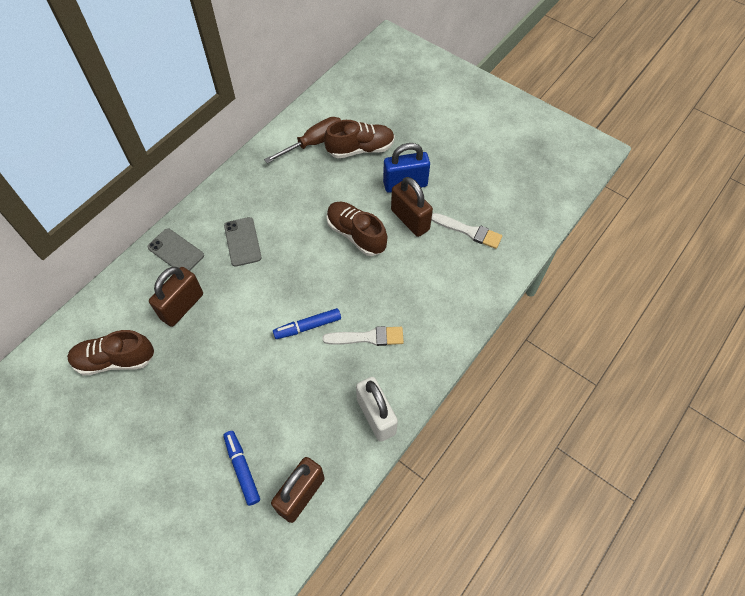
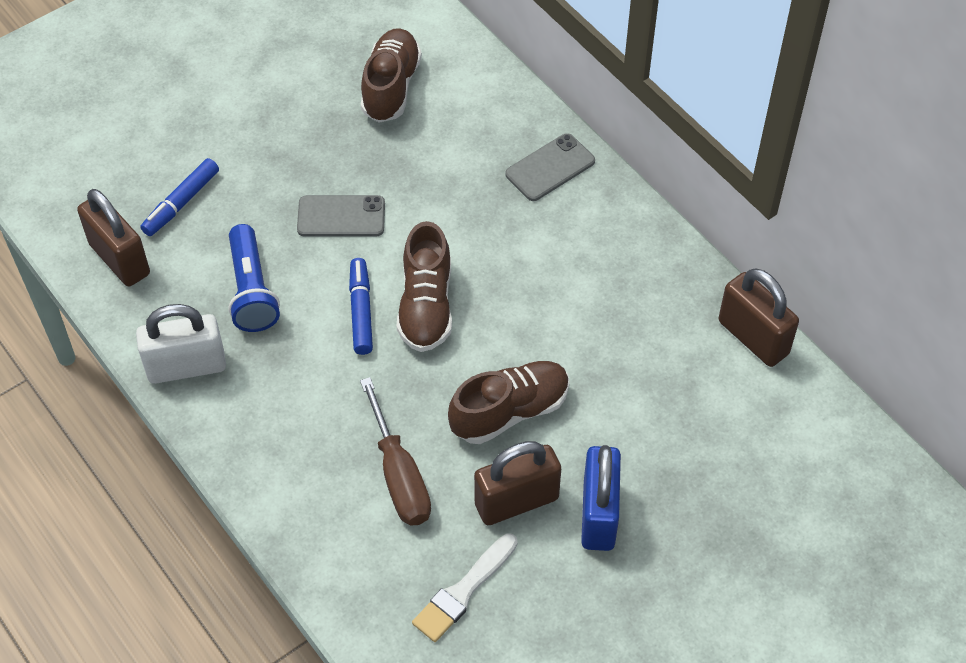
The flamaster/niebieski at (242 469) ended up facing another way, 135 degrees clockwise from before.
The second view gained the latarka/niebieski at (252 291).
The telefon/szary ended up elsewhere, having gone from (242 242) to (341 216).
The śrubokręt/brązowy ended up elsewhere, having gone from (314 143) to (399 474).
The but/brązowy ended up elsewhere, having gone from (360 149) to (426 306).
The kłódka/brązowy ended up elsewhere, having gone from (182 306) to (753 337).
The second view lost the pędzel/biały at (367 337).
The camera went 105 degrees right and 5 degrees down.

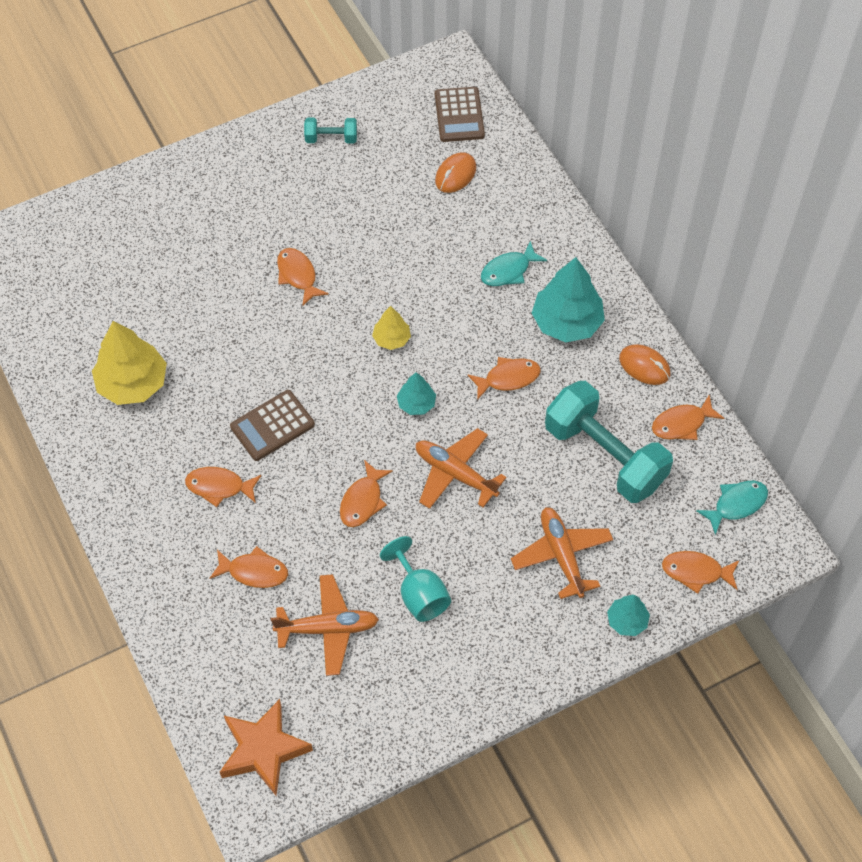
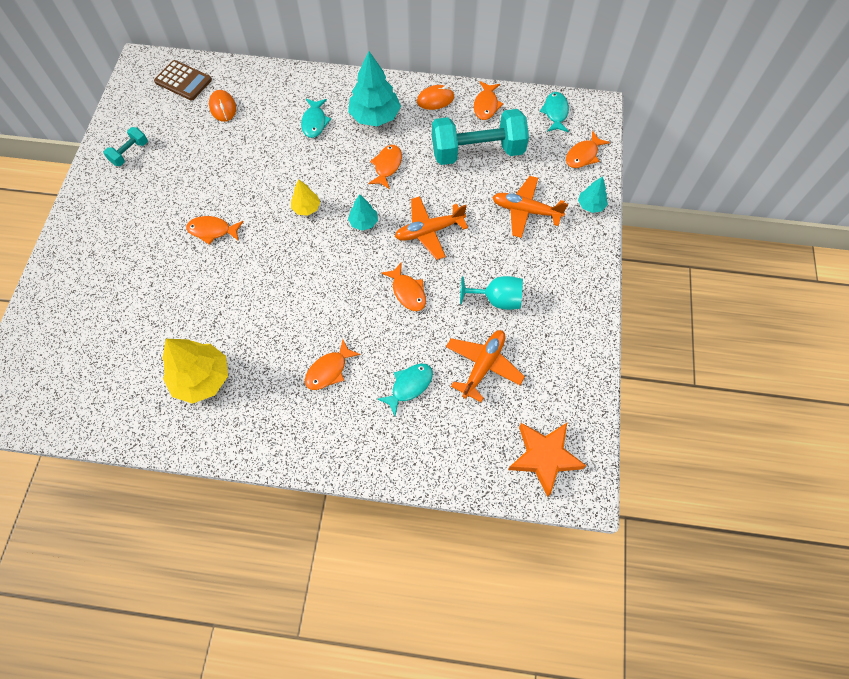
What was the ryba/pomarańczowy at (254 571) turned into the ryba/turkusowy at (409 386).
The second view lost the kalkulator/brązowy at (272 426).
The camera went 55 degrees left and 5 degrees up.

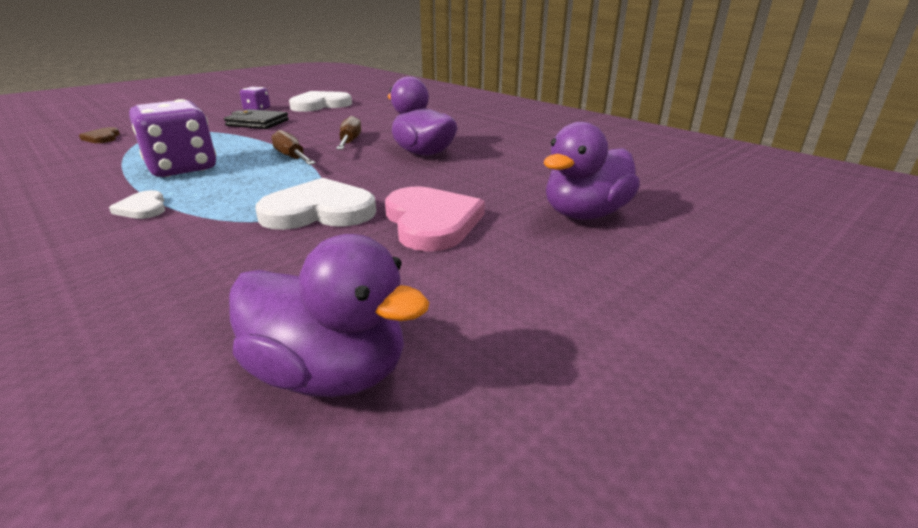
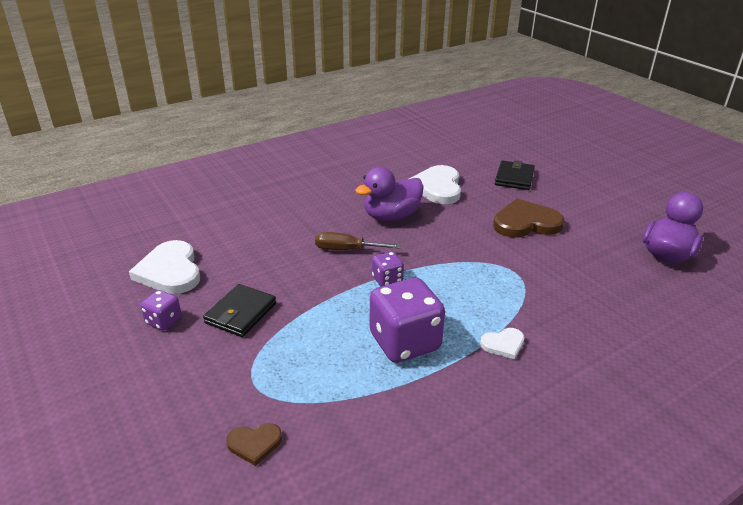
Where the śrubokręt/brązowy stood at (292 157), the kostka do gry/fioletowy came to stand at (387 280).
The serce/biały ended up elsewhere, having gone from (319 211) to (437 187).
What was the serce/różowy at (431 222) turned into the serce/brązowy at (526 223).
Where the kaczka/fioletowy stood at (585 214), the portfel/czarny came to stand at (514 178).
The camera went 80 degrees left and 5 degrees up.

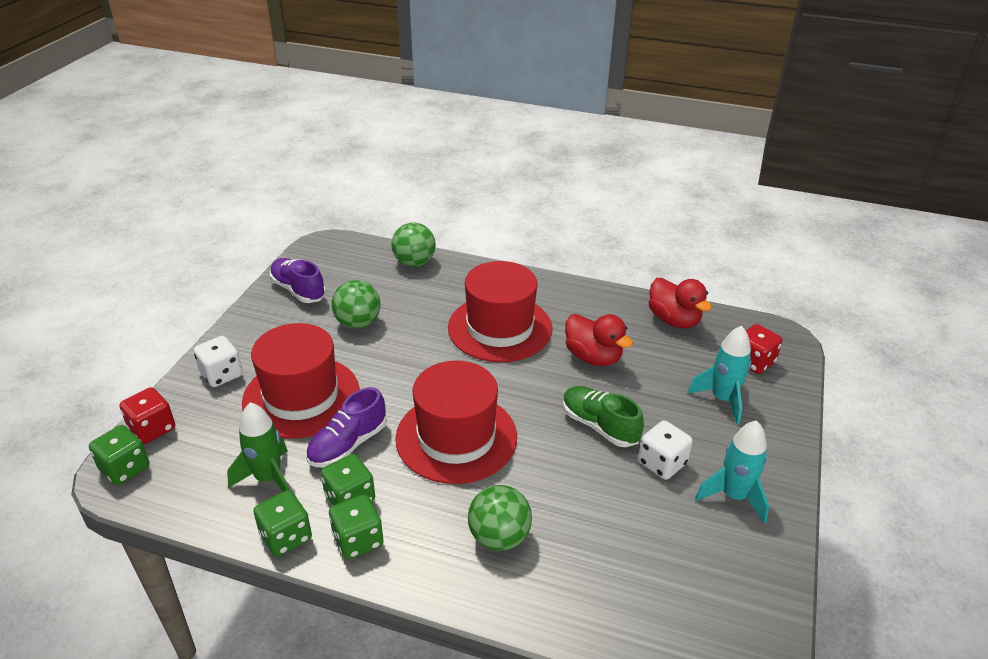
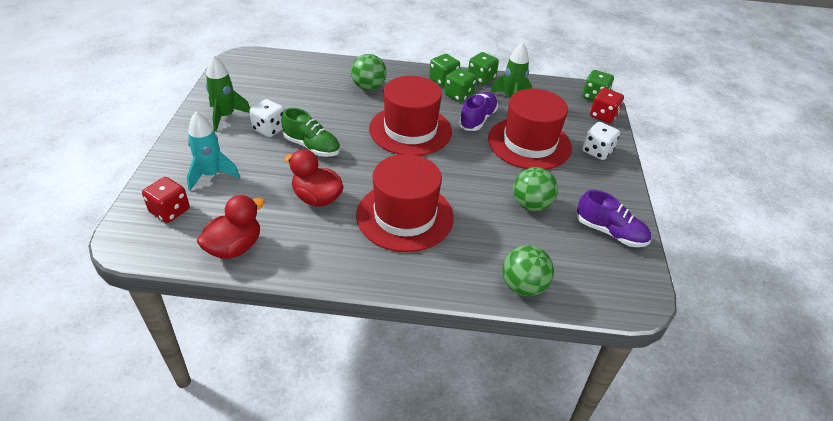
The kaczka/czerwony at (674 320) ended up facing another way, 90 degrees clockwise from before.
What was the rakieta/turkusowy at (733 496) turned into the rakieta/zielony at (226 116).
The camera went 165 degrees right and 5 degrees up.

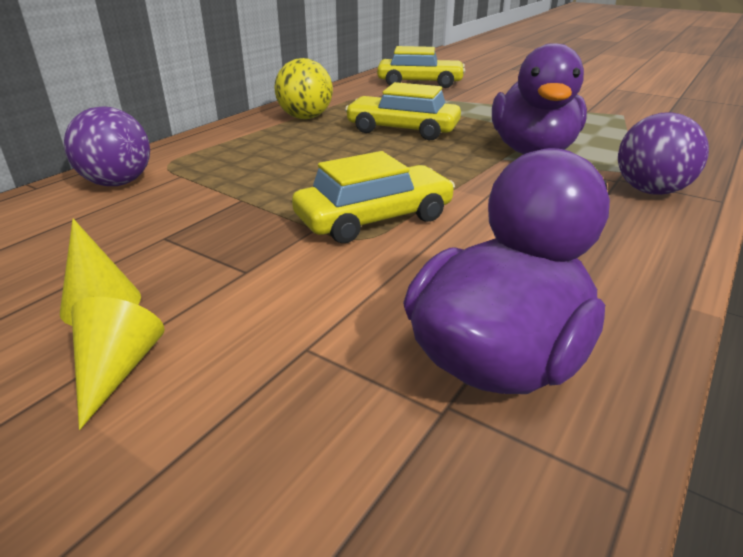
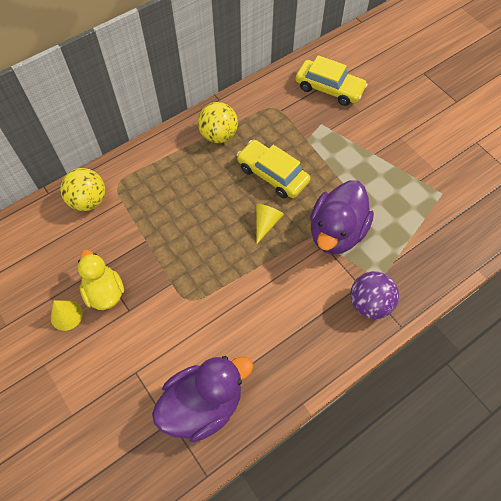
What was the piłka/fioletowy at (118 183) turned into the piłka/żółty at (88 201).
The second view gained the kaczka/żółty at (104 292).
The stożek/żółty ended up elsewhere, having gone from (117 370) to (266 223).
The second view lost the samochód/żółty at (374 218).
The camera went 20 degrees right and 30 degrees up.

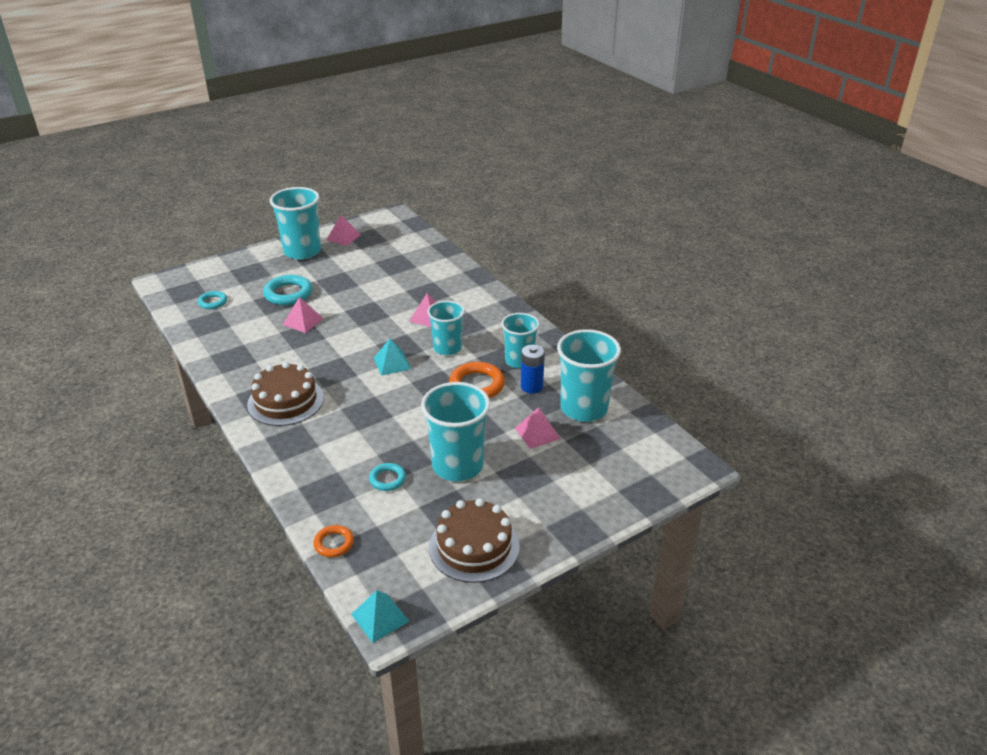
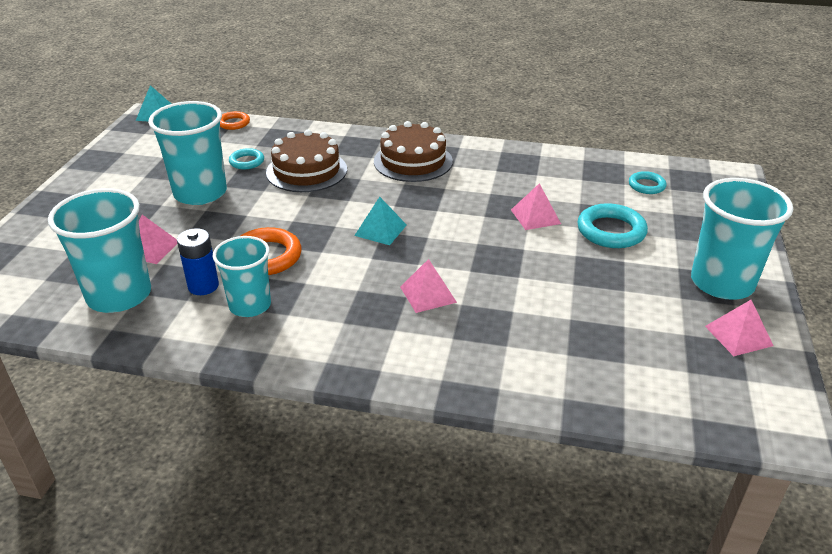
The tort/brązowy ended up elsewhere, having gone from (474 546) to (306 171).
The second view lost the szklanka/turkusowy at (447 348).
The camera went 135 degrees right and 0 degrees up.

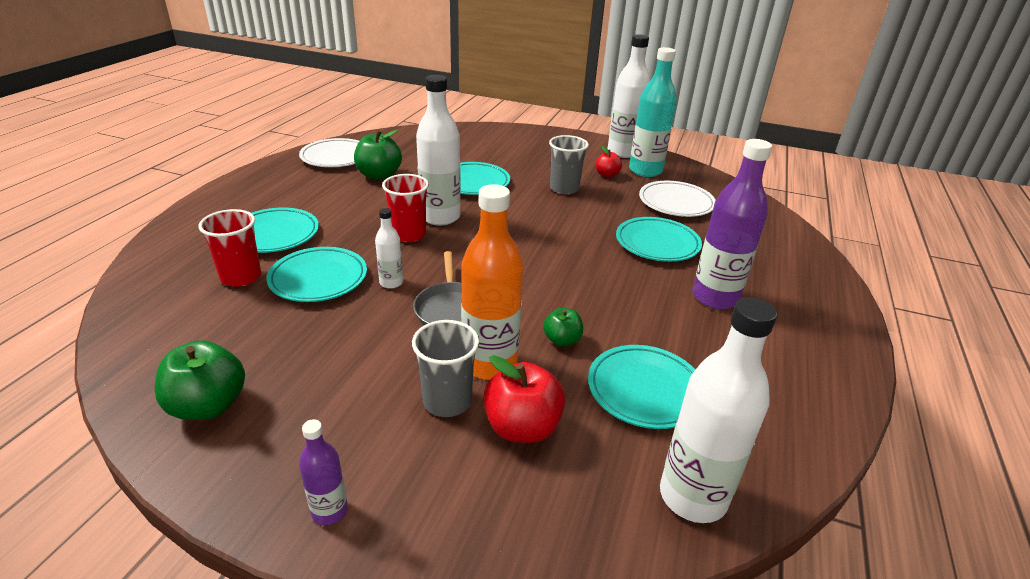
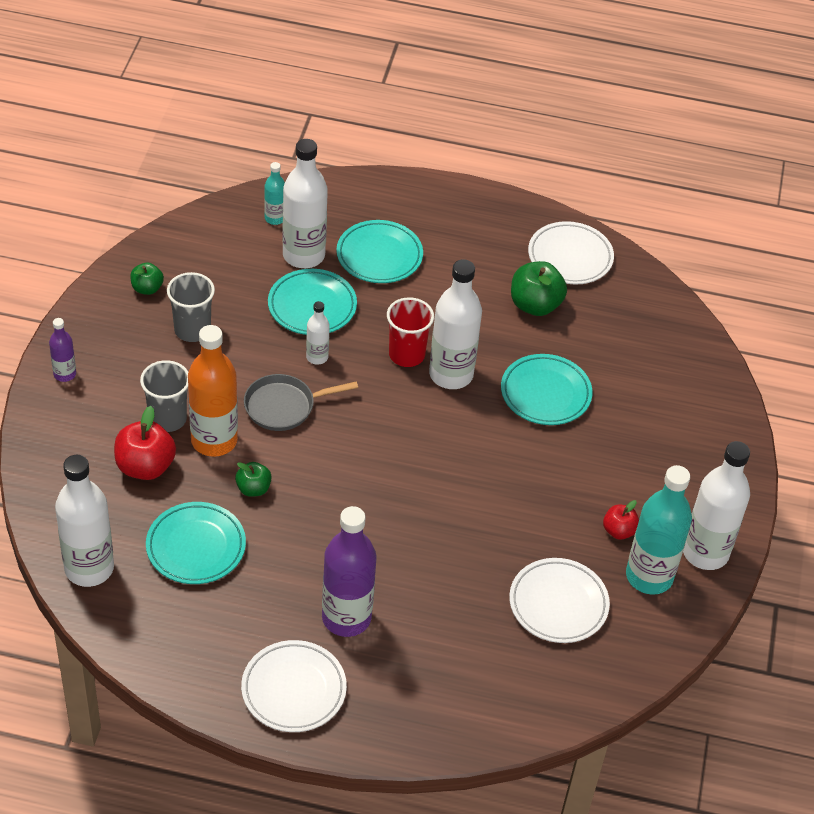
The size of the jabłko/zielony at (208 405) changed by a factor of 0.58.
The szklanka/szary ended up elsewhere, having gone from (564 188) to (192 330).
The second view gained the talerz/biały at (293 689).
The second view gained the butelka/turkusowy at (275 218).
Where the szklanka/czerwony stood at (241 277), the butelka/biały came to stand at (303 255).
The second view lost the talerz/turkusowy at (657 243).
The camera went 80 degrees right and 15 degrees up.

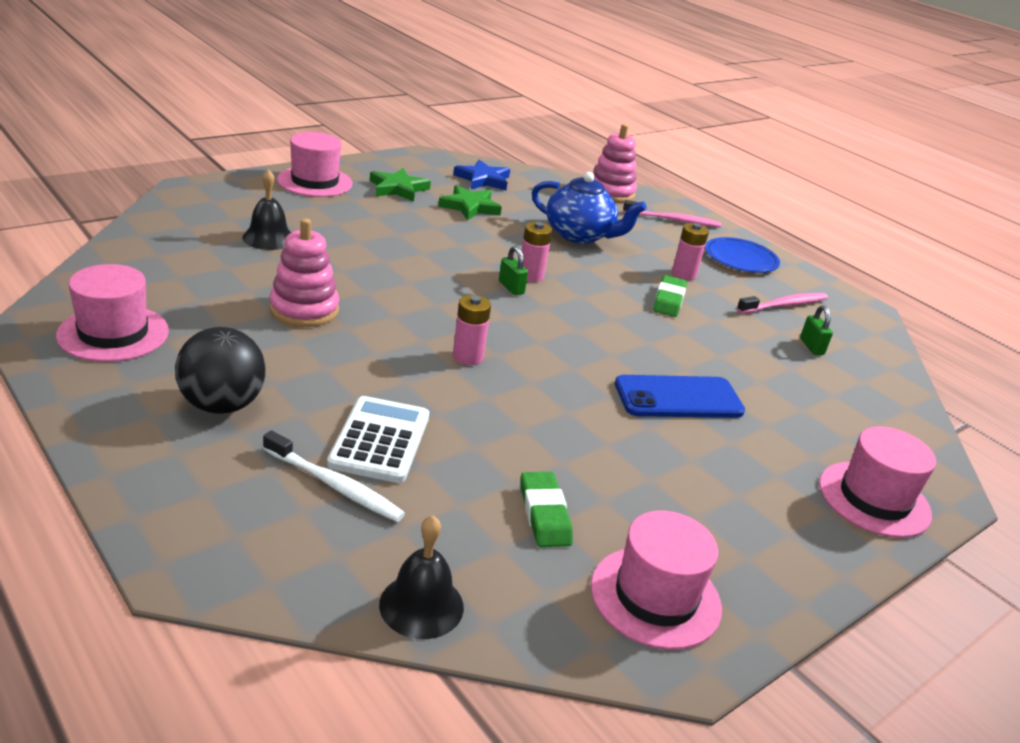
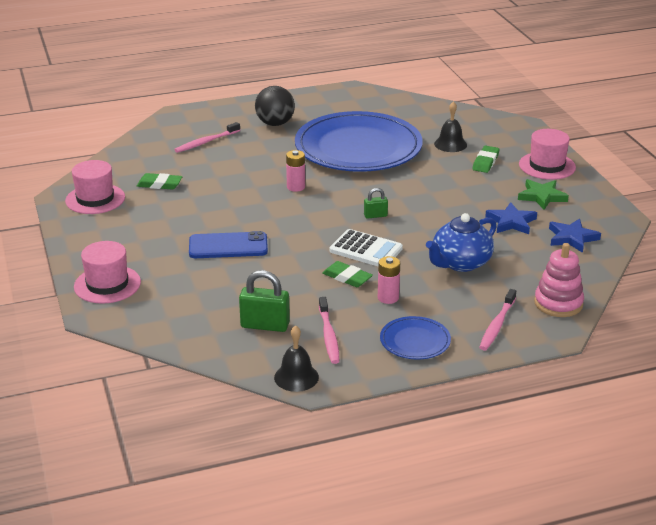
What was the szczoteczka do zębów/biały at (335 485) turned into the szczoteczka do zębów/różowy at (206 142).
The telefon/niebieski at (678 398) ended up facing another way, 75 degrees clockwise from before.
The size of the kłódka/zielony at (811 346) changed by a factor of 1.79.
The dzwonek/czarny ended up elsewhere, having gone from (421 605) to (296 377).
Where the zabawka nakładanka/różowy stood at (304 310), the talerz/niebieski came to stand at (358 147).
The kalkulator/biały ended up elsewhere, having gone from (380 440) to (366 250).
The second view gained the gumka do mazania/zielony at (485 162).
What was the gwiazda/zielony at (470 207) turned into the gwiazda/niebieski at (511 222).
The second view lost the kapelusz/różowy at (113 333).
The second view lost the bateria/różowy at (530 276).
The camera went 115 degrees right and 0 degrees up.

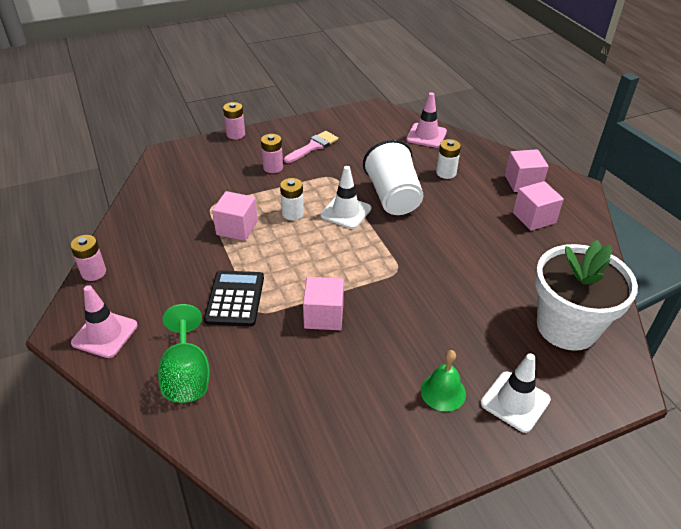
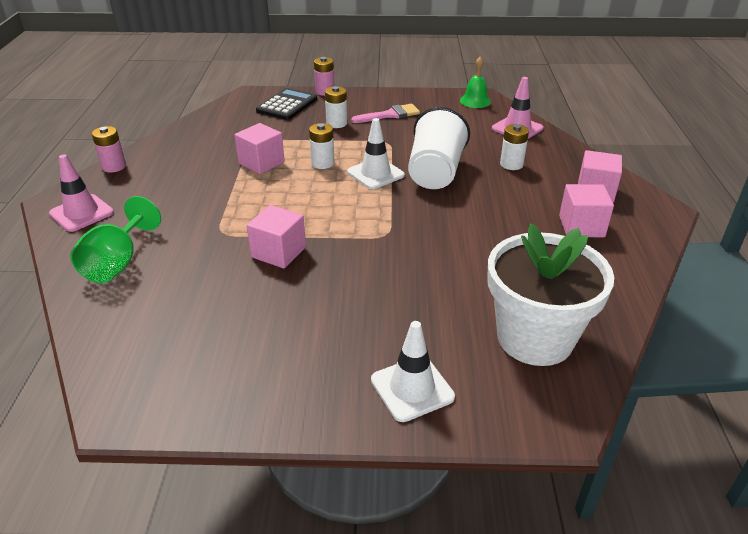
The kalkulator/czarny ended up elsewhere, having gone from (235 299) to (287 105).
What was the bateria/różowy at (273 167) turned into the bateria/biały at (336 123).
The dzwonek/zielony ended up elsewhere, having gone from (443 392) to (475 101).
The camera went 25 degrees right and 5 degrees down.

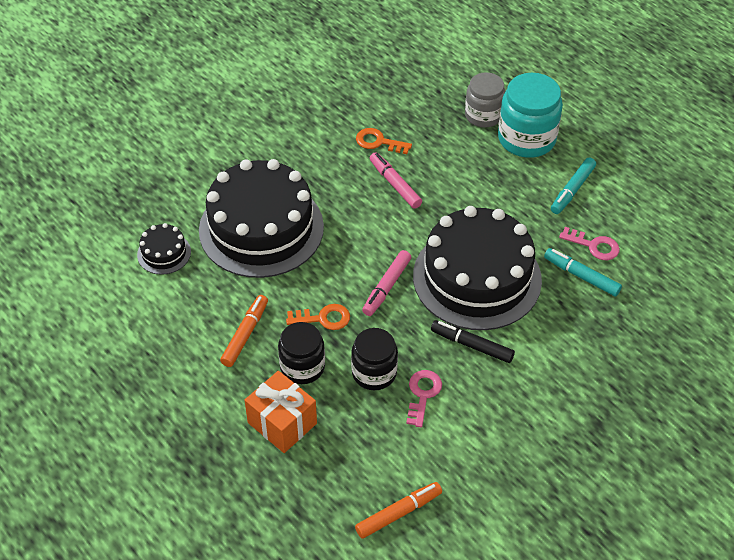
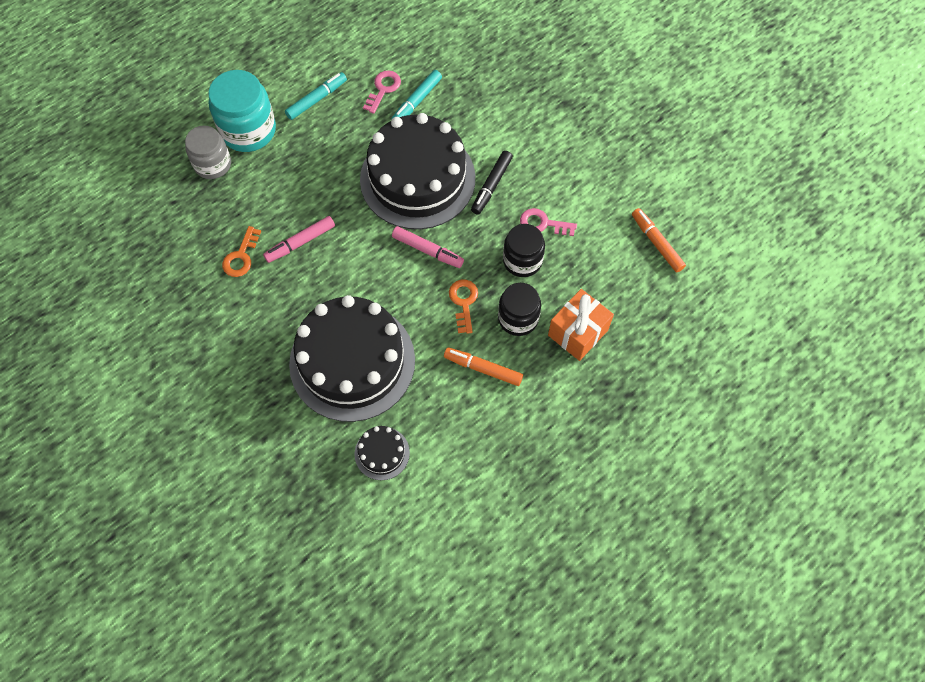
The flamaster/turkusowy at (572 190) ended up facing another way, 75 degrees counterclockwise from before.
The camera went 90 degrees left and 15 degrees up.

